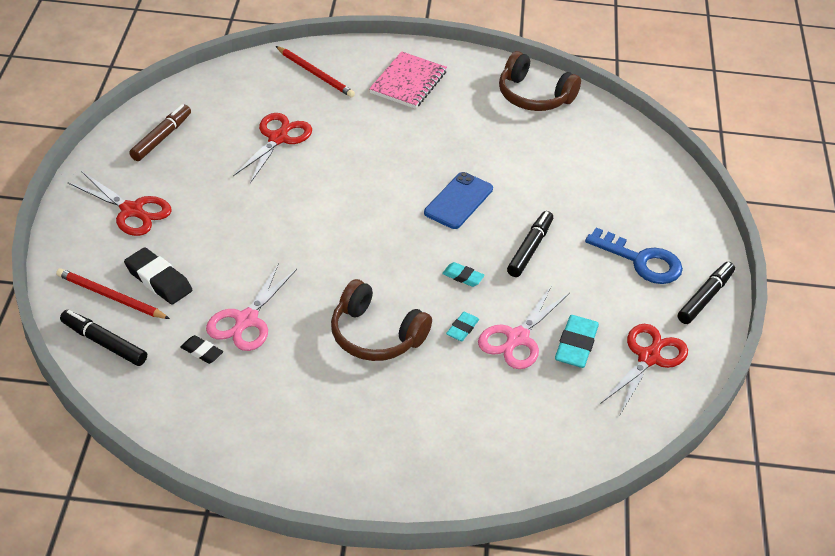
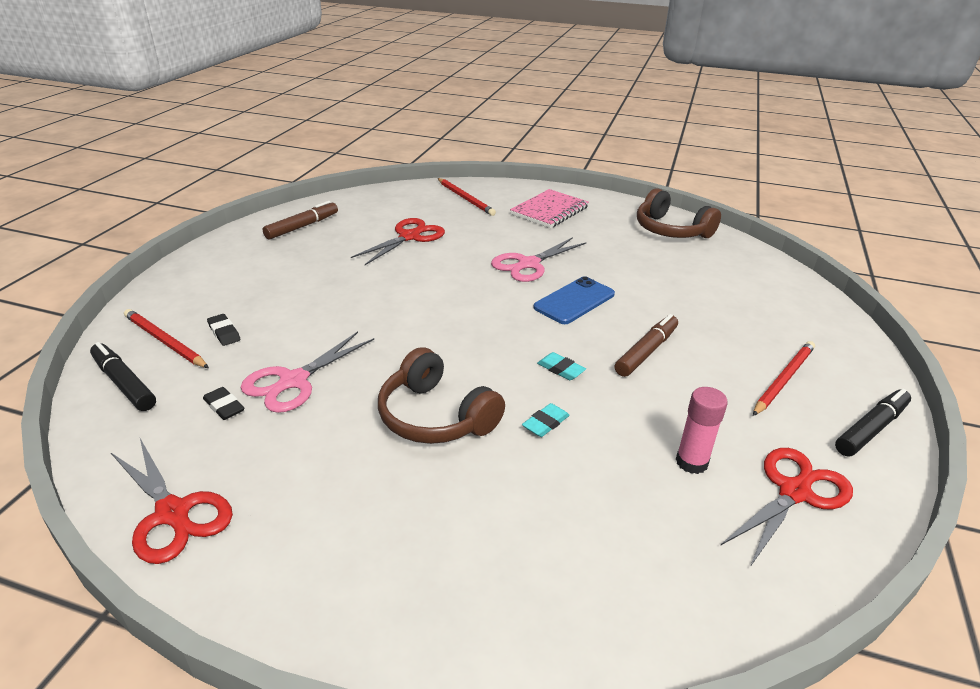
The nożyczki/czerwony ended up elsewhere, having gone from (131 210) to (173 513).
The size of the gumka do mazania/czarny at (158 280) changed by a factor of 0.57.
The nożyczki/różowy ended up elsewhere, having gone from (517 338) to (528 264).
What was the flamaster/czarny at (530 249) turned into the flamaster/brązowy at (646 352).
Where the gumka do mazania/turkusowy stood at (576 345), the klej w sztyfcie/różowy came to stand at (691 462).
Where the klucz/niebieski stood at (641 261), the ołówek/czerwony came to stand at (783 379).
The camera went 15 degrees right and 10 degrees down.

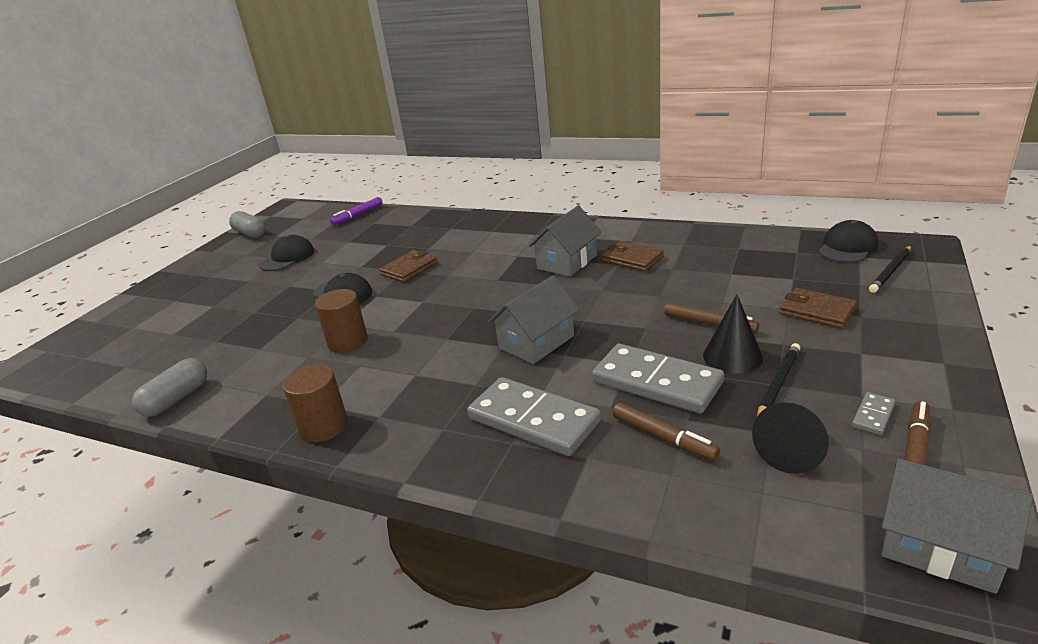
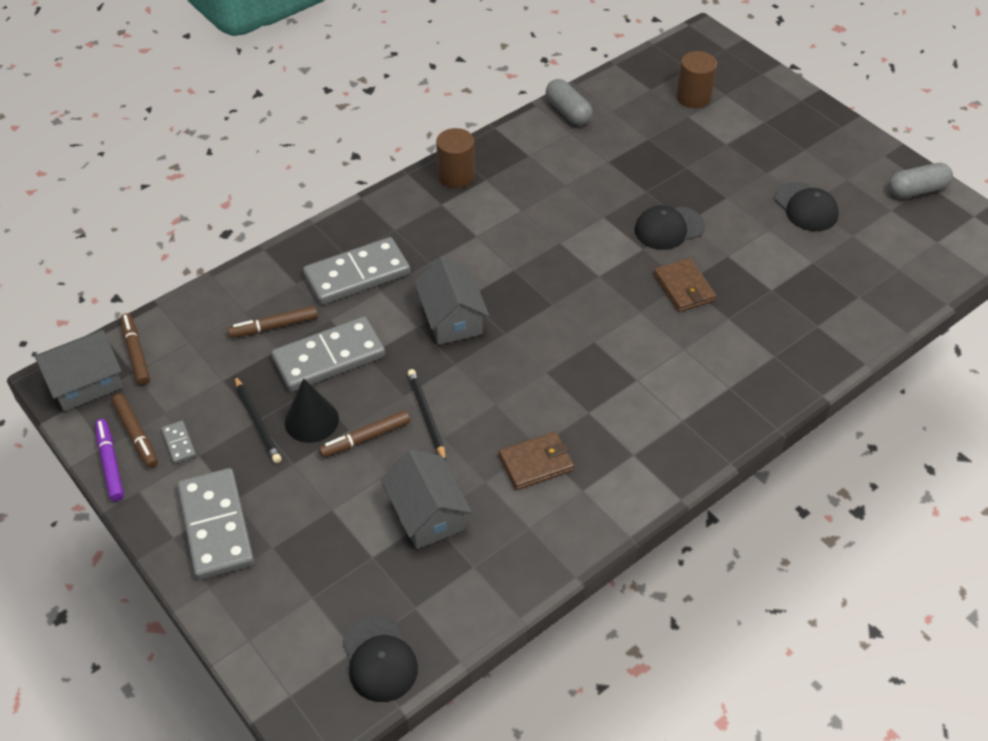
The flamaster/fioletowy ended up elsewhere, having gone from (358 215) to (110 463).
The second view gained the flamaster/brązowy at (136 353).
The second view gained the kostka domina/szary at (216 526).
The domek/szary ended up elsewhere, having gone from (567 262) to (427 514).
The ołówek/czarny ended up elsewhere, having gone from (890 271) to (427 416).
The walec/brązowy ended up elsewhere, having gone from (348 342) to (693 97).
The second view lost the stożek/czarny at (792 450).
The second view lost the portfel/brązowy at (817 311).
The camera went 115 degrees right and 20 degrees up.

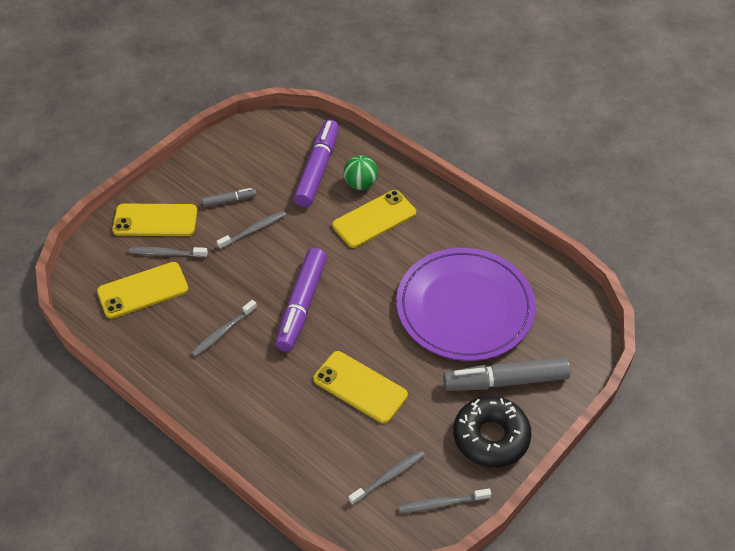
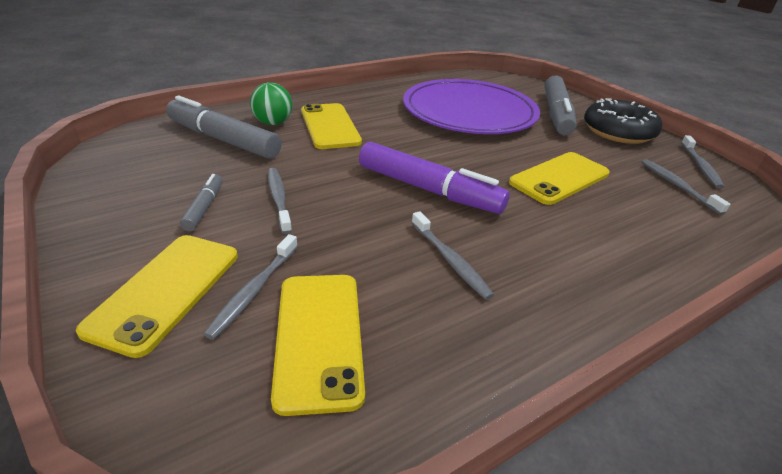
What was the flamaster/fioletowy at (317 169) turned into the flamaster/szary at (223 139).
The camera went 75 degrees left and 15 degrees down.

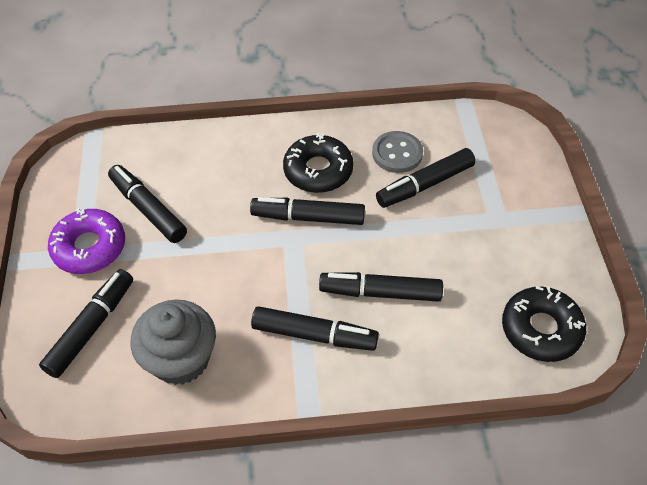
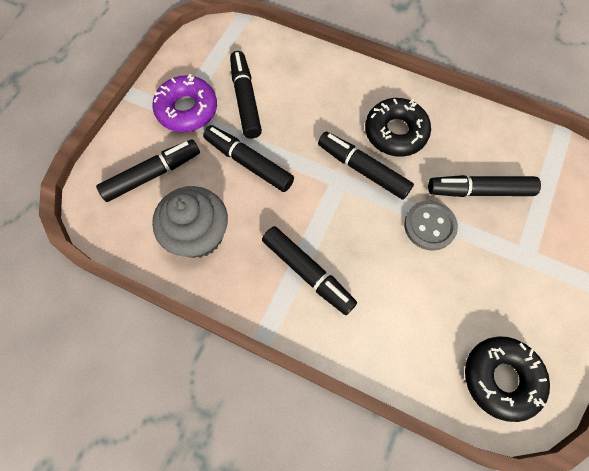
The flamaster/czarny ended up elsewhere, having gone from (380 293) to (248 163).
The guzik/szary ended up elsewhere, having gone from (397 153) to (429 226).
The camera went 30 degrees right and 15 degrees up.

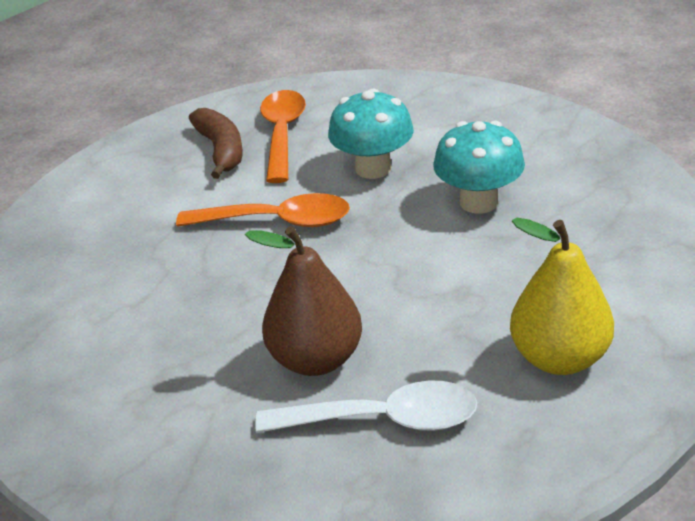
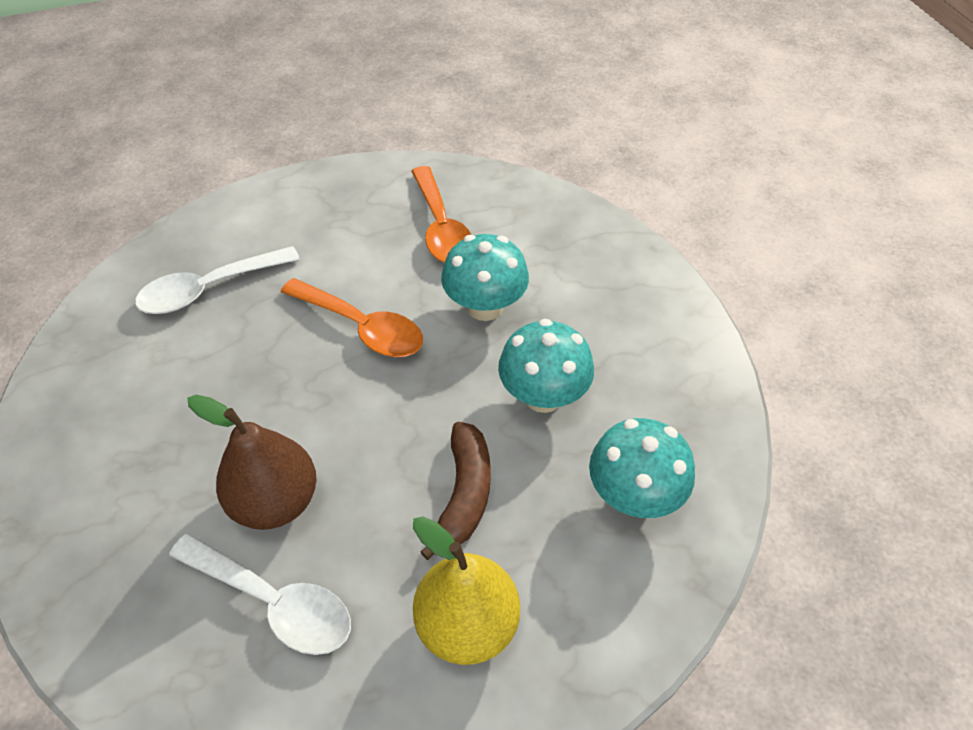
The second view gained the łyżka/biały at (209 289).
The łyżka/pomarańczowy at (282 134) ended up facing another way, 135 degrees clockwise from before.
The banan/brązowy ended up elsewhere, having gone from (221 150) to (465 494).
The second view gained the grzyb/turkusowy at (634 495).
The camera went 25 degrees right and 15 degrees up.

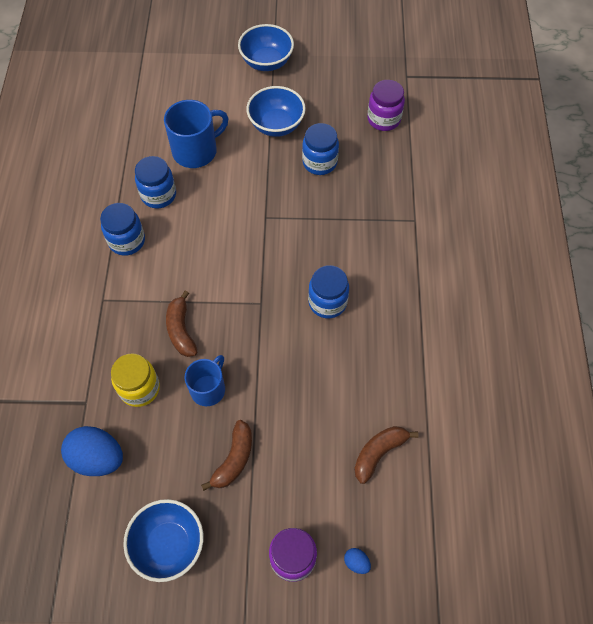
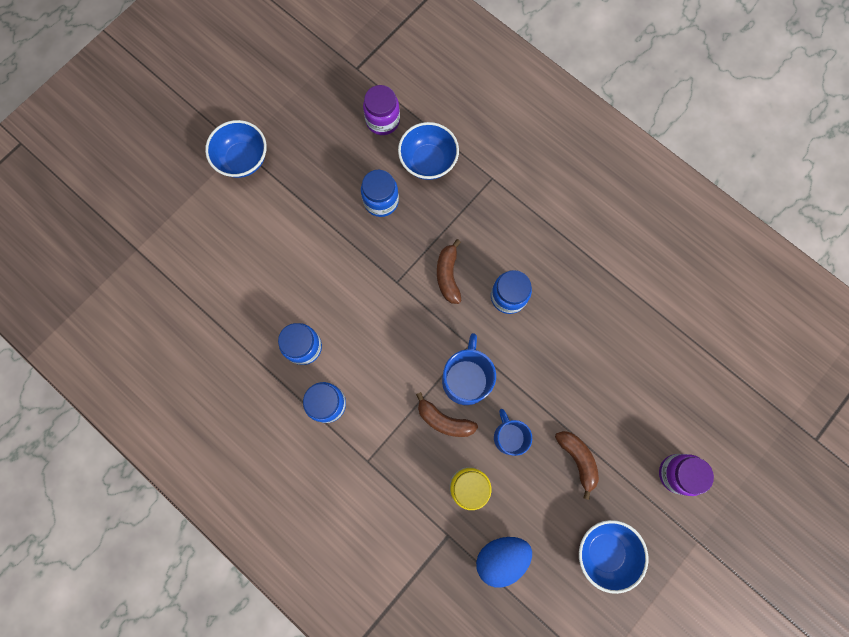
The miska/niebieski ended up elsewhere, having gone from (276 125) to (428 161).
The banan/brązowy ended up elsewhere, having gone from (379 453) to (448 275).
The kubek/niebieski ended up elsewhere, having gone from (196 151) to (466 379).
The second view lost the jajko/niebieski at (356 562).
The camera went 50 degrees left and 15 degrees up.

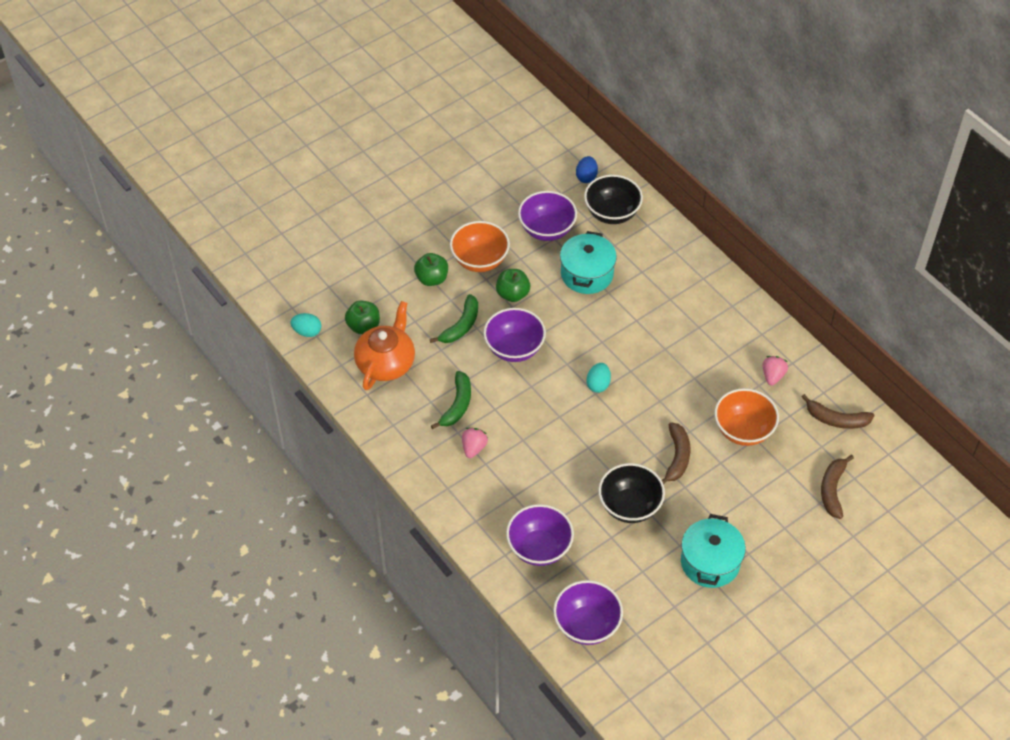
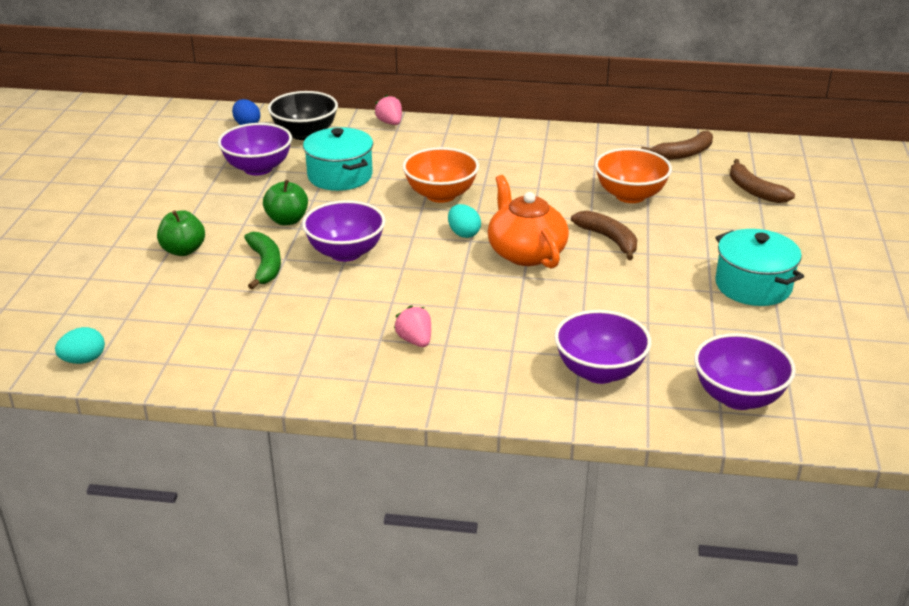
The truskawka/różowy ended up elsewhere, having gone from (772 376) to (390 123).
The miska/pomarańczowy ended up elsewhere, having gone from (480 260) to (441 195).
The imbryk/pomarańczowy ended up elsewhere, having gone from (386 363) to (526 253).
The second view lost the jabłko/zielony at (363 326).
The second view lost the banan/zielony at (457 405).
The second view lost the miska/czarny at (629 506).
The camera went 45 degrees left and 20 degrees down.

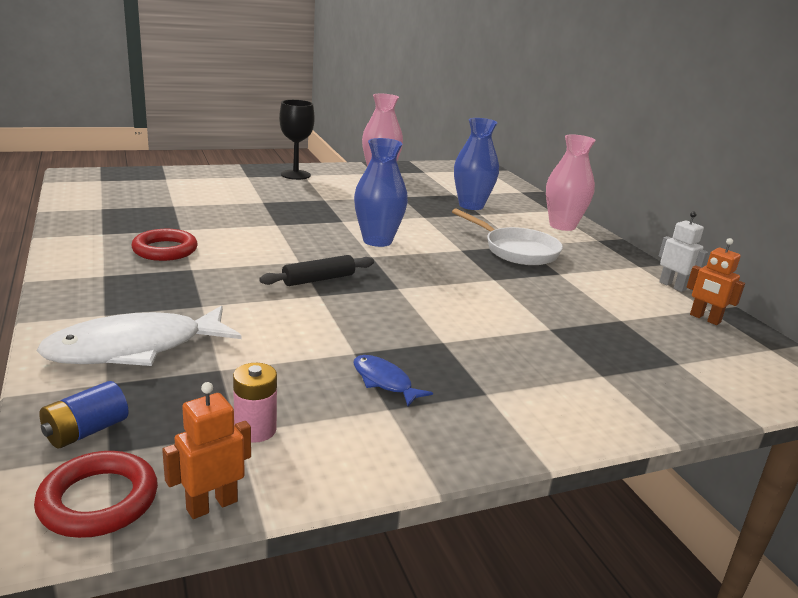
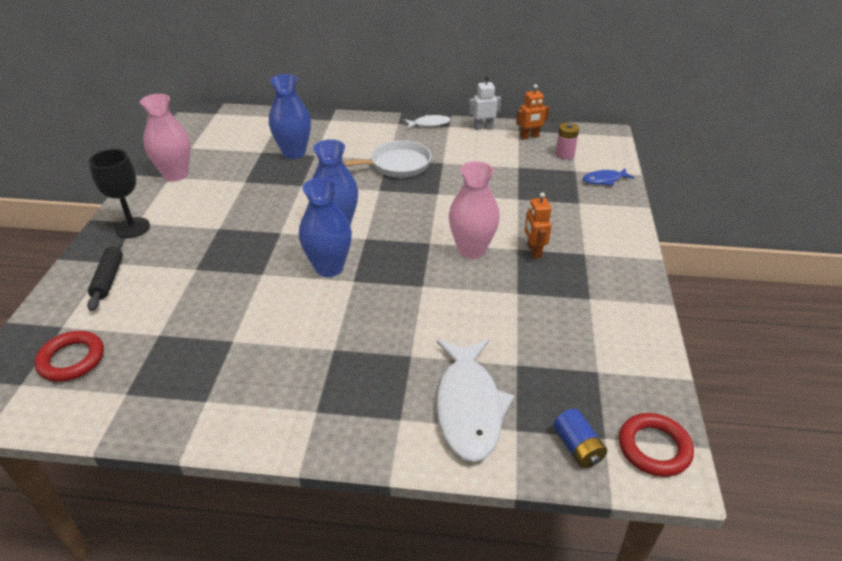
The pierścień/czerwony ended up elsewhere, having gone from (165 250) to (71 360).
The wałek do ciasta/czarny ended up elsewhere, having gone from (318 279) to (108 279).
The second view gained the wazon/niebieski at (329 268).
The second view gained the ryba/biały at (429 124).
The wazon/różowy ended up elsewhere, having gone from (562 226) to (471 250).
The robot/pomarańczowy ended up elsewhere, having gone from (212 505) to (533 251).
The bateria/różowy ended up elsewhere, having gone from (255 430) to (564 154).
The ryba/niebieski ended up elsewhere, having gone from (384 381) to (604 180).
The camera went 60 degrees left and 15 degrees up.

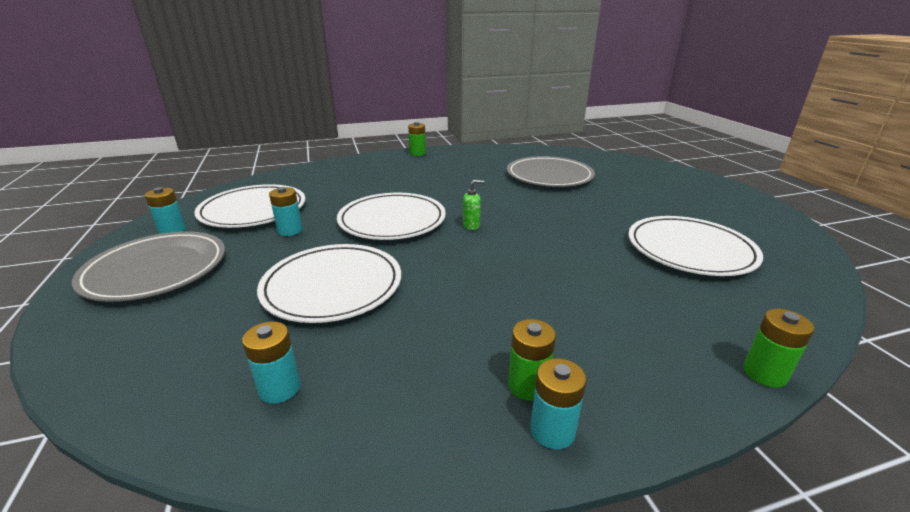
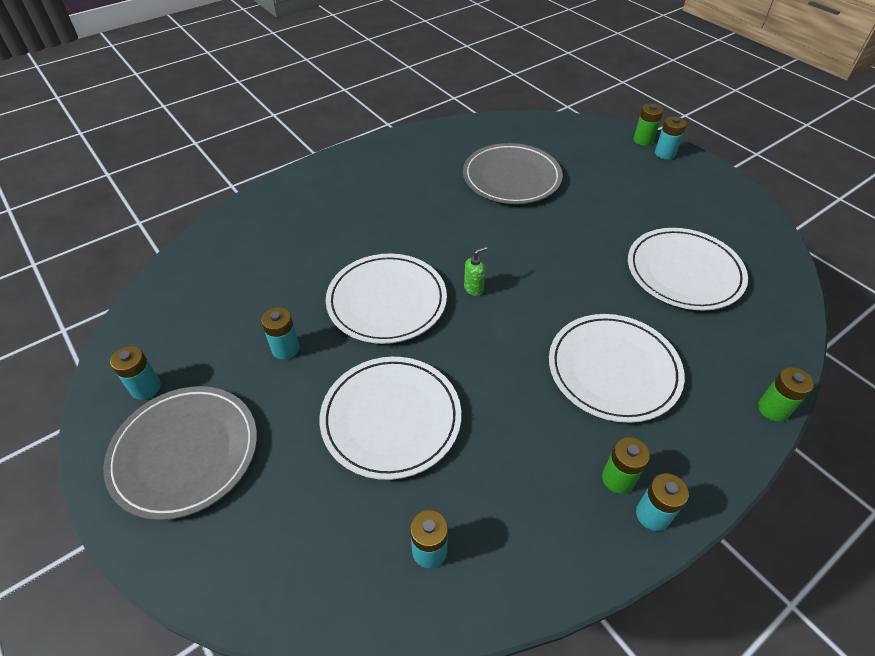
The talerz/biały ended up elsewhere, having gone from (253 210) to (613 370).
The bateria/zielony ended up elsewhere, having gone from (417 153) to (643 140).
The second view gained the bateria/turkusowy at (664 153).
The camera went 20 degrees left and 20 degrees up.

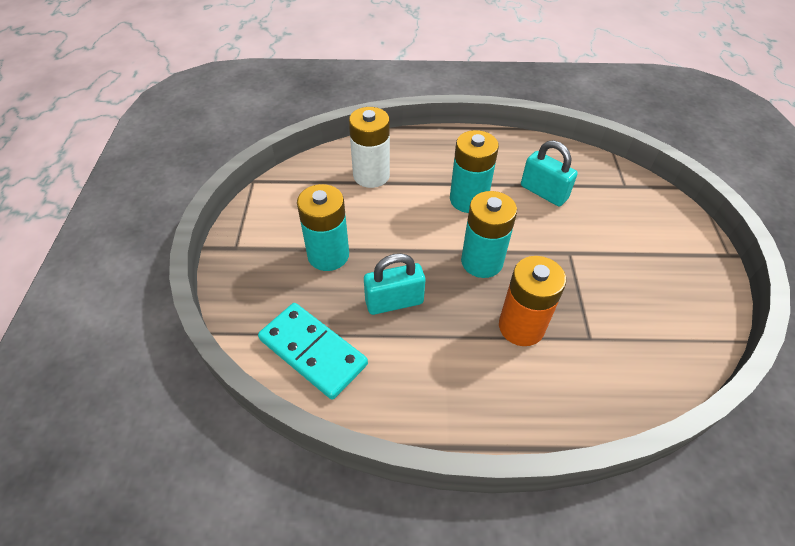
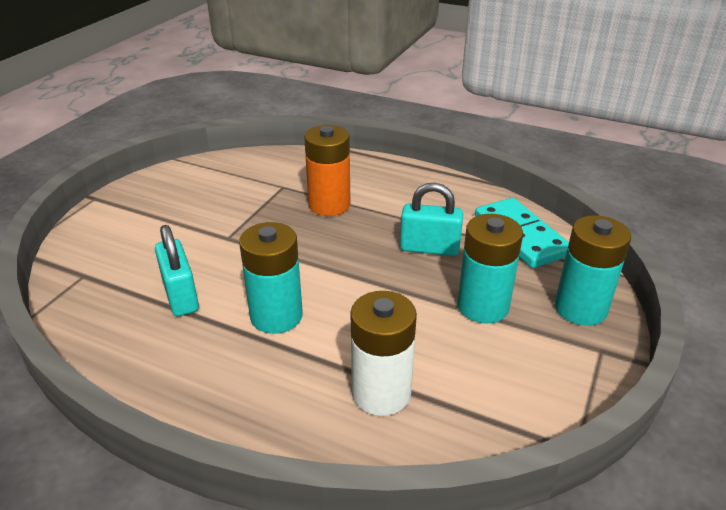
The bateria/turkusowy ended up elsewhere, having gone from (481 262) to (580 308).
The camera went 155 degrees left and 15 degrees down.

